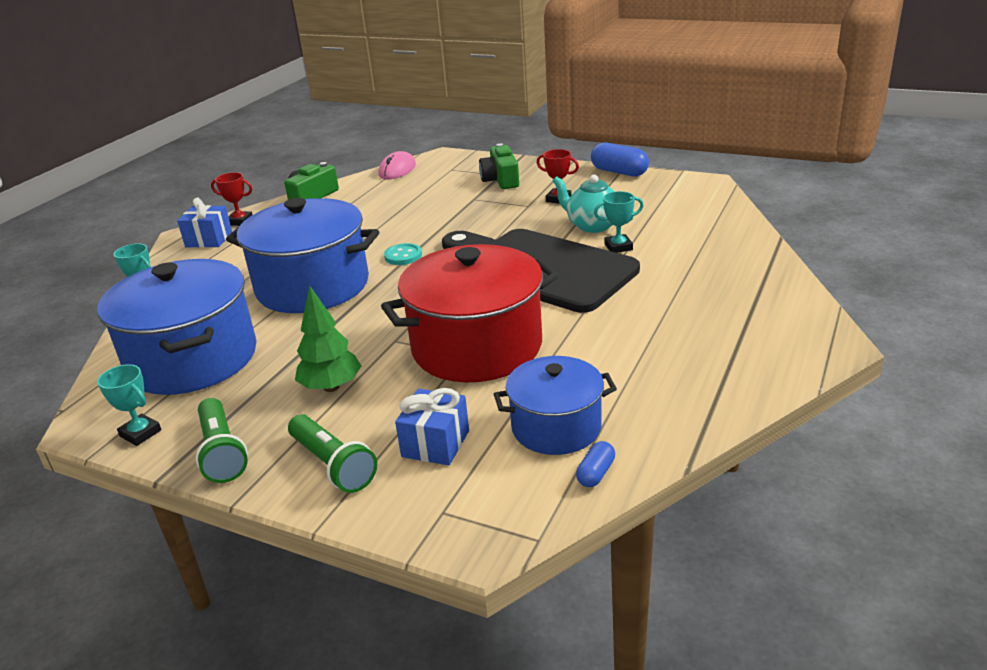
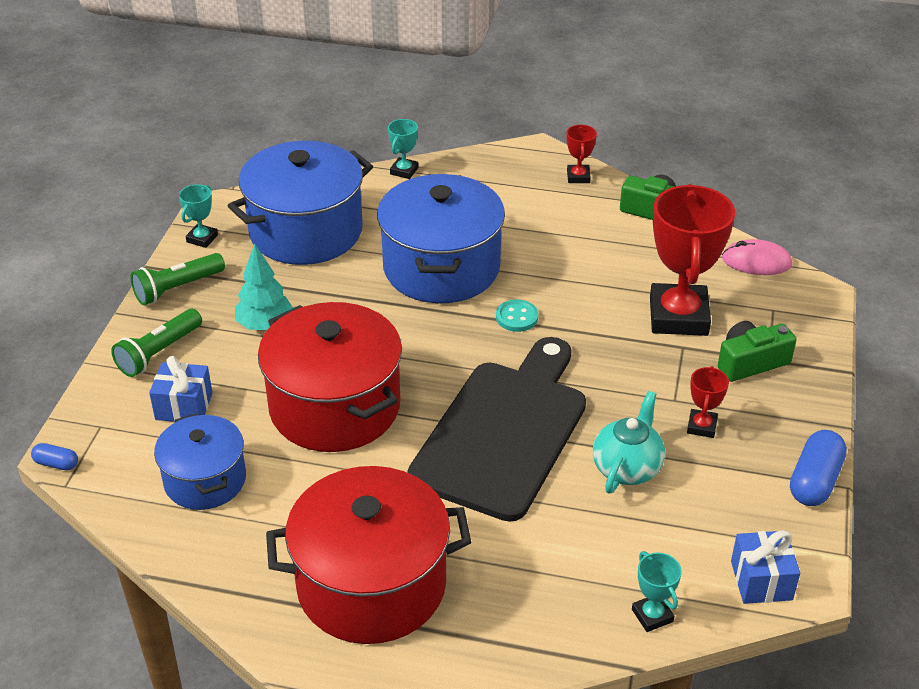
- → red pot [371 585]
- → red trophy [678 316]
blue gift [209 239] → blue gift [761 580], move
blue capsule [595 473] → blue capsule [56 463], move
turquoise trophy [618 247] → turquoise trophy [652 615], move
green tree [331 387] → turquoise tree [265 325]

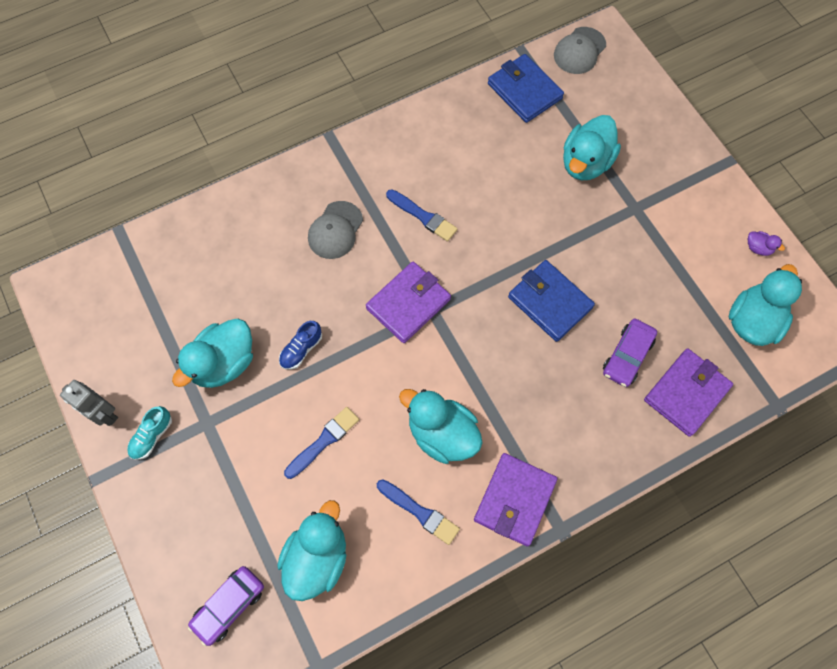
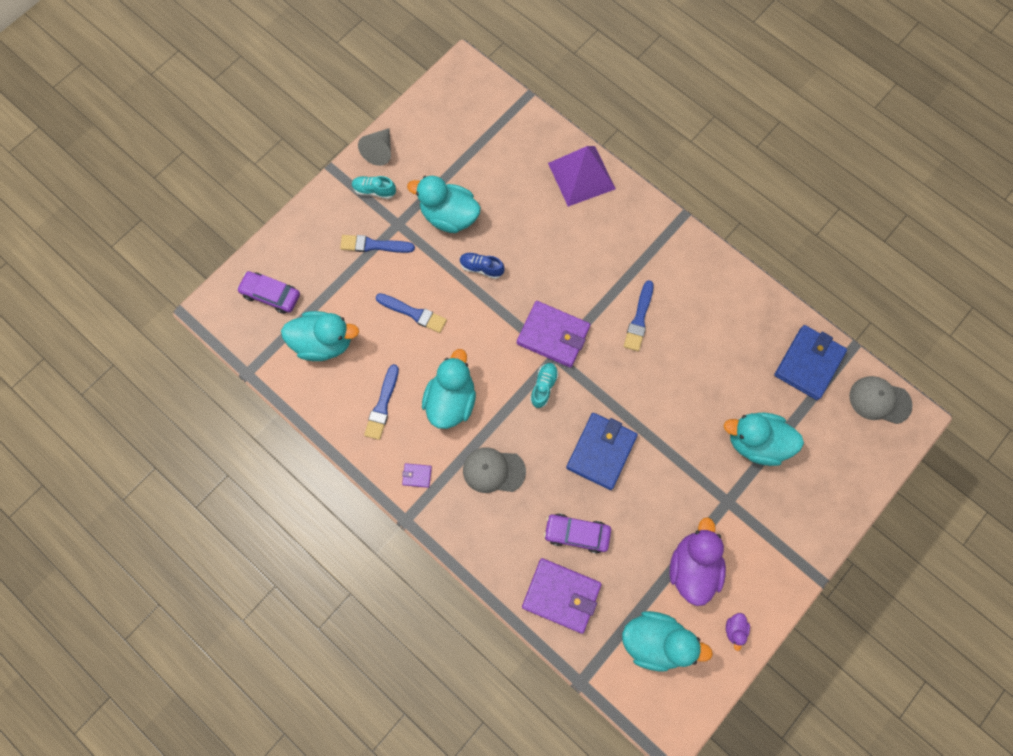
- → blue brush [374 245]
- → turquoise shoe [543 387]
- → purple pyramid [581 176]
- → purple duck [692 566]
grey cap [335 230] → grey cap [493 470], move
grey robot [104 413] → grey cone [379 151]
purple wallet [514 500] → purple wallet [417 475], x0.43

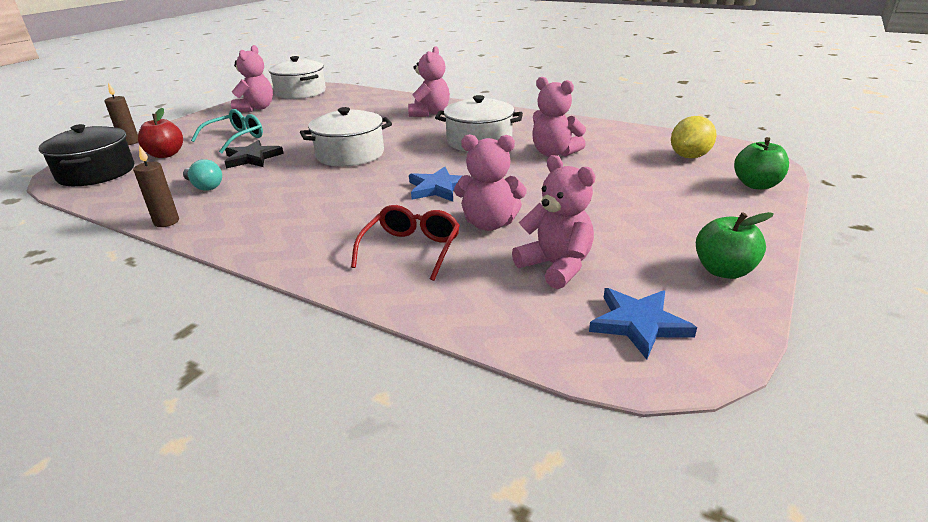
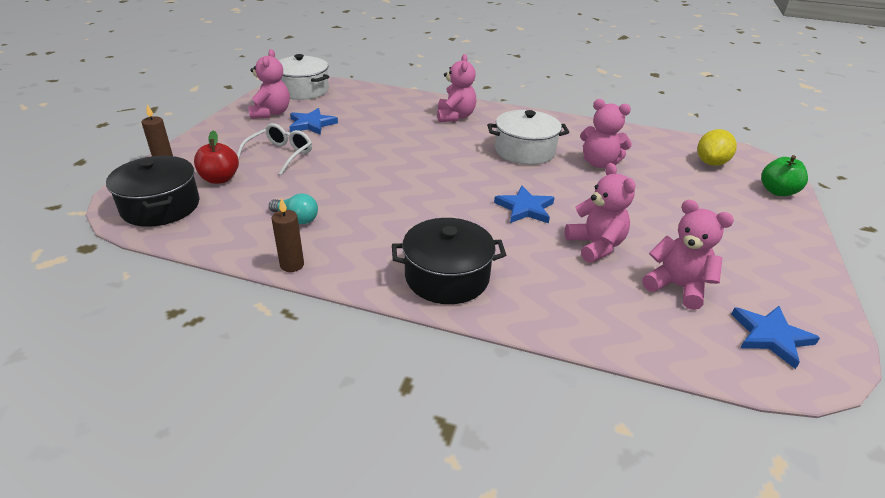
black star [252 158] → -
white pot [350 154] → -
red glasses [411 249] → -
green apple [723 270] → -
- → blue star [311 124]
- → black pot [447 277]
turquoise glasses [236 138] → white glasses [280 155]
pink teddy bear [489 224] → pink teddy bear [595 246], 105 degrees counterclockwise

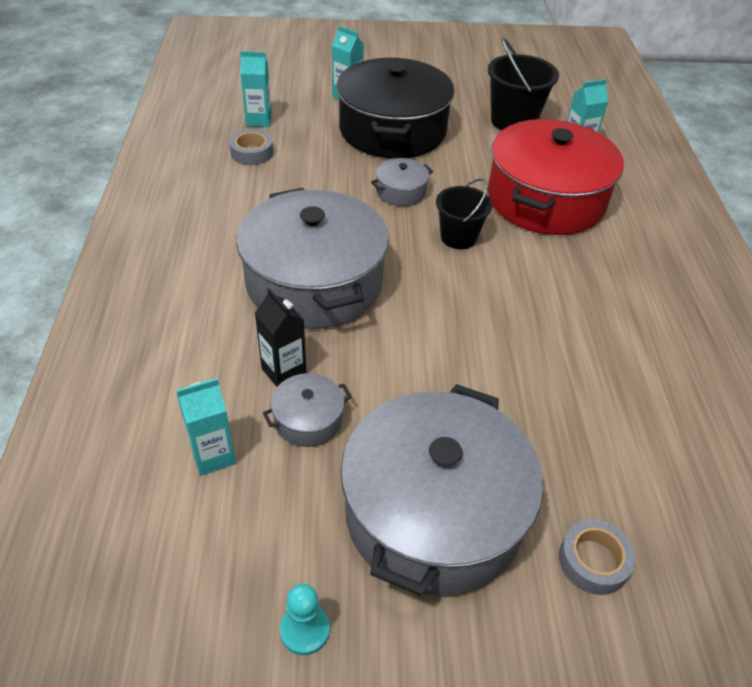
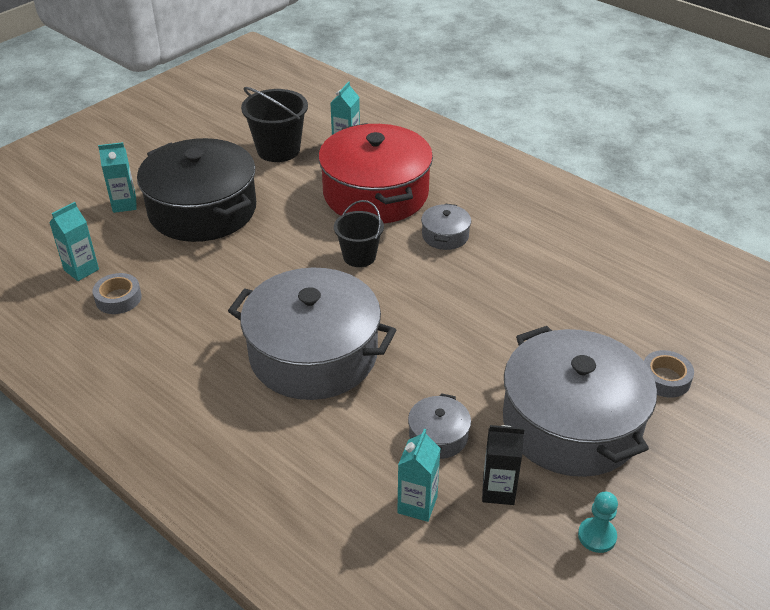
black carton [284 371] → black carton [498 490], move
grey pot [401 192] → grey pot [445 236], move

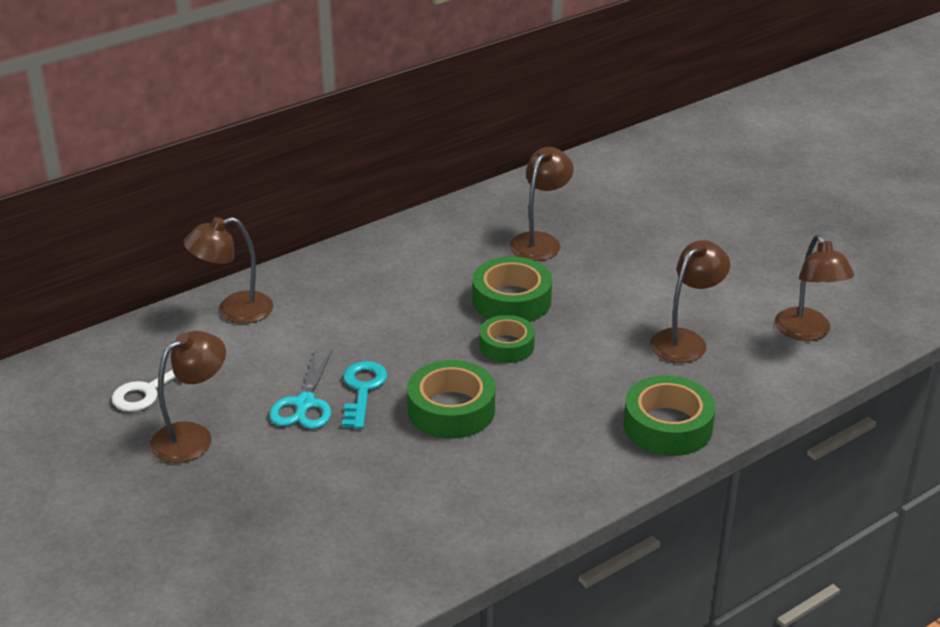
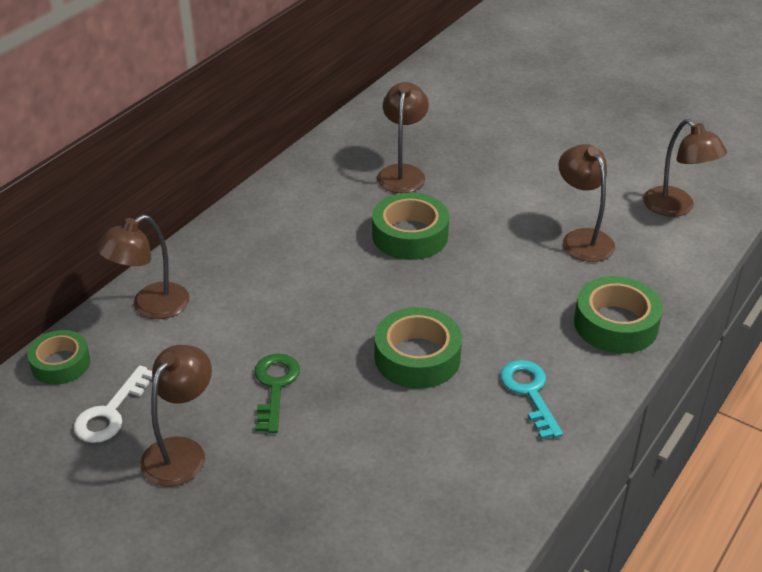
turquoise key [362 390] → turquoise key [529 393], move
green tape [506 346] → green tape [61 363], move
turquoise scissors [304 404] → green key [275 387]
brown lamp [685 340] → brown lamp [582 239], 45 degrees counterclockwise

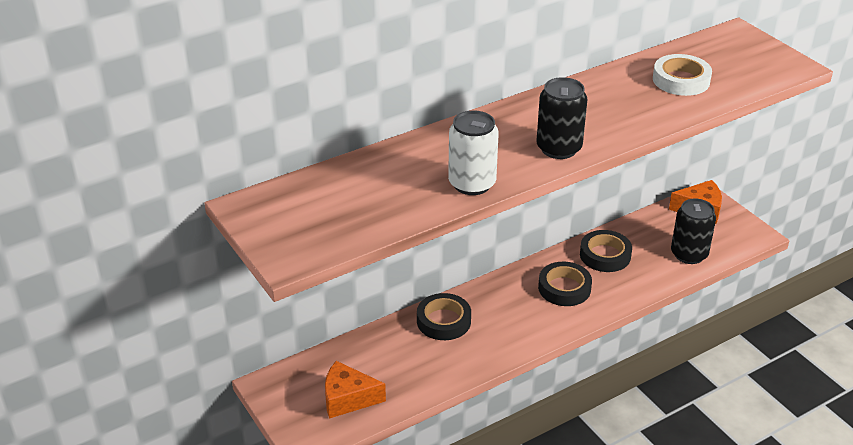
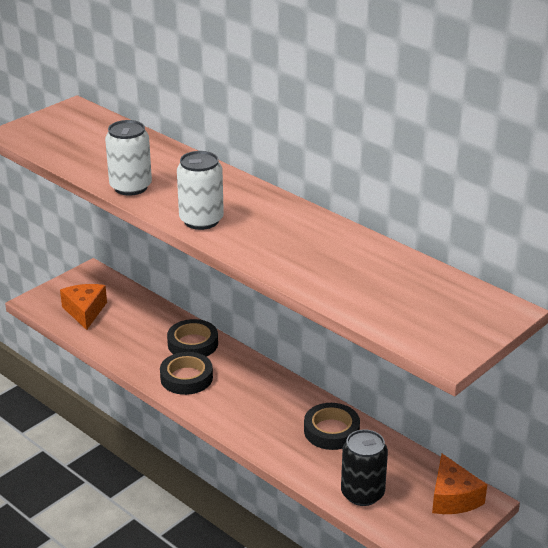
white tape [681 80] → -
black tape [564 288] → black tape [186 378], move
black can [559 148] → white can [201 220]

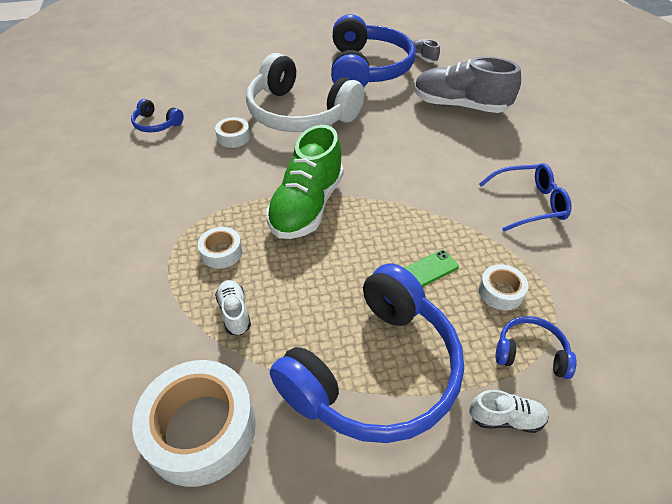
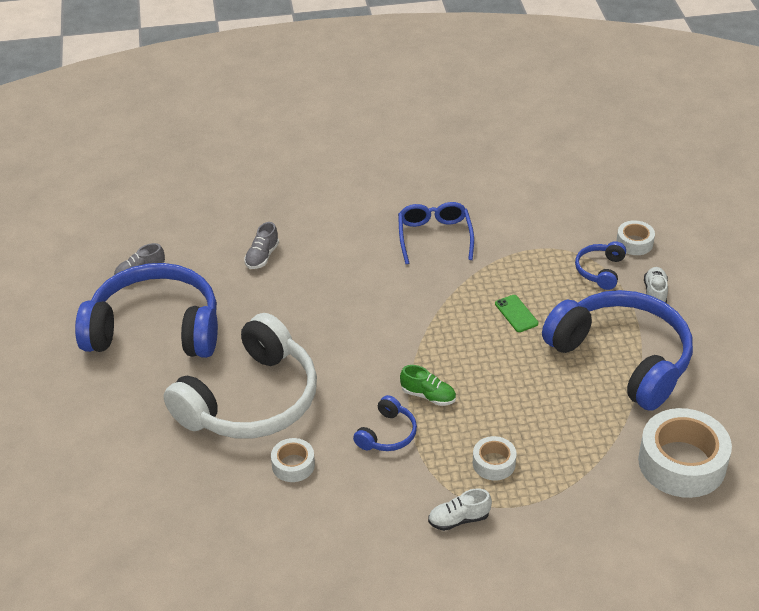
blue headphones [156 124] → blue headphones [387 434], move
white shoe [234 312] → white shoe [458 519], move
white tape [500 292] → white tape [634 243], move
green shoe [307 206] → green shoe [428 396], x0.45
grey shoe [459 106] → grey shoe [262 256], x0.45

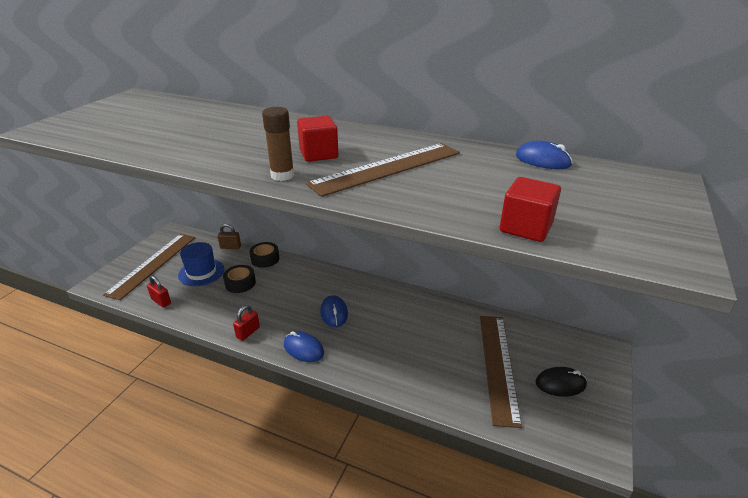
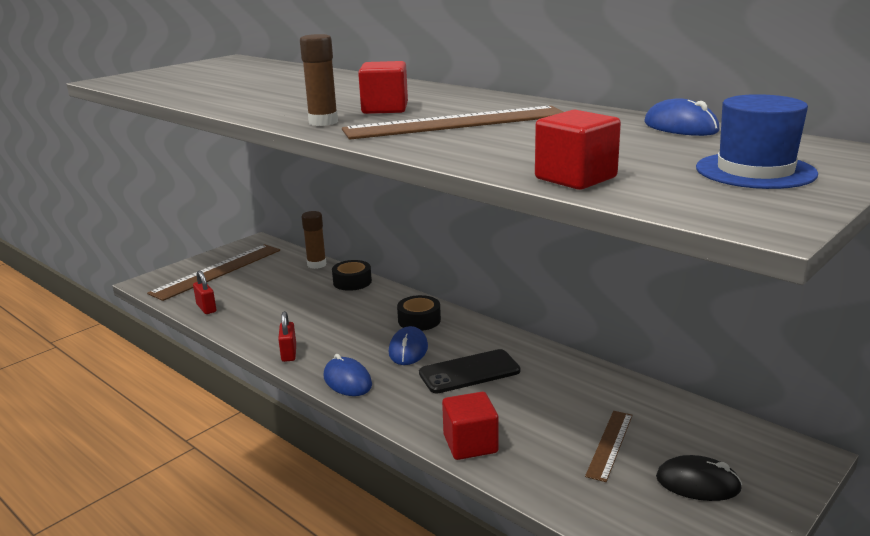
- → black phone [469 372]
- → red cube [470 444]
blue hat [201 272] → blue hat [755 171], move
black tape [240 283] → black tape [419 320], move
brown padlock [230 247] → brown glue stick [316 264]
red padlock [248 332] → red padlock [289 353], 60 degrees counterclockwise
brown ruler [498 365] → brown ruler [610 444], x0.52

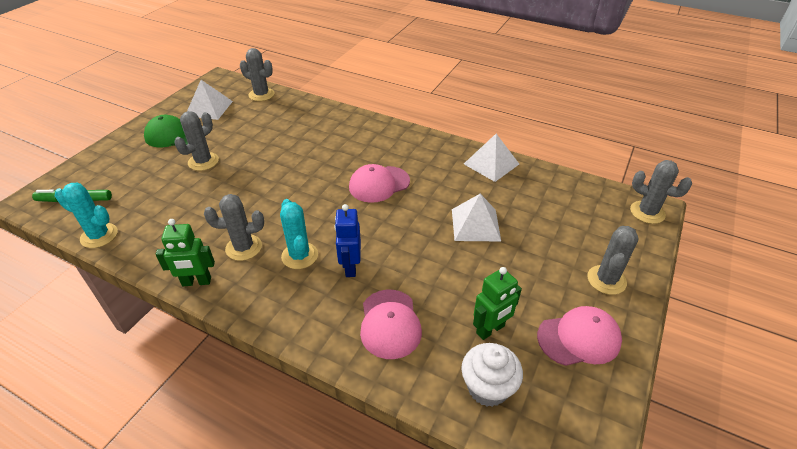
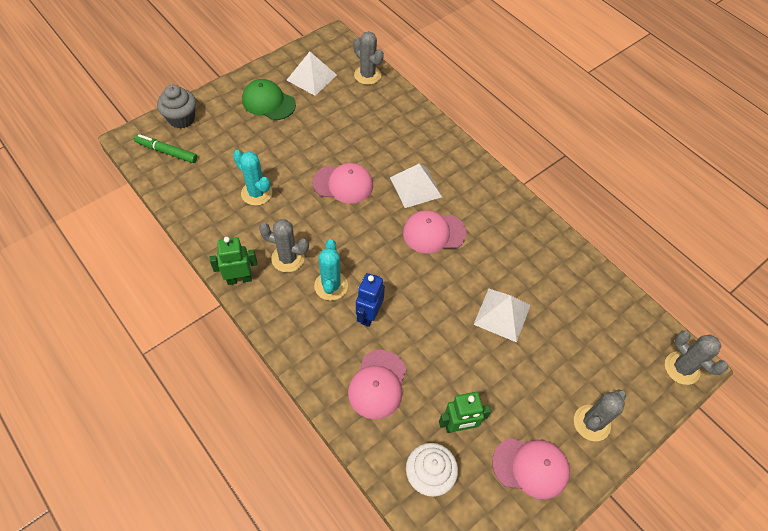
grey cactus [203 161] → -
- → grey cupcake [181 119]
- → pink cap [343 184]
turquoise cactus [99 236] → turquoise cactus [256 193], move
white pyramid [491 163] → white pyramid [415 187], move
green robot [196 282] → green robot [239 279], 150 degrees clockwise

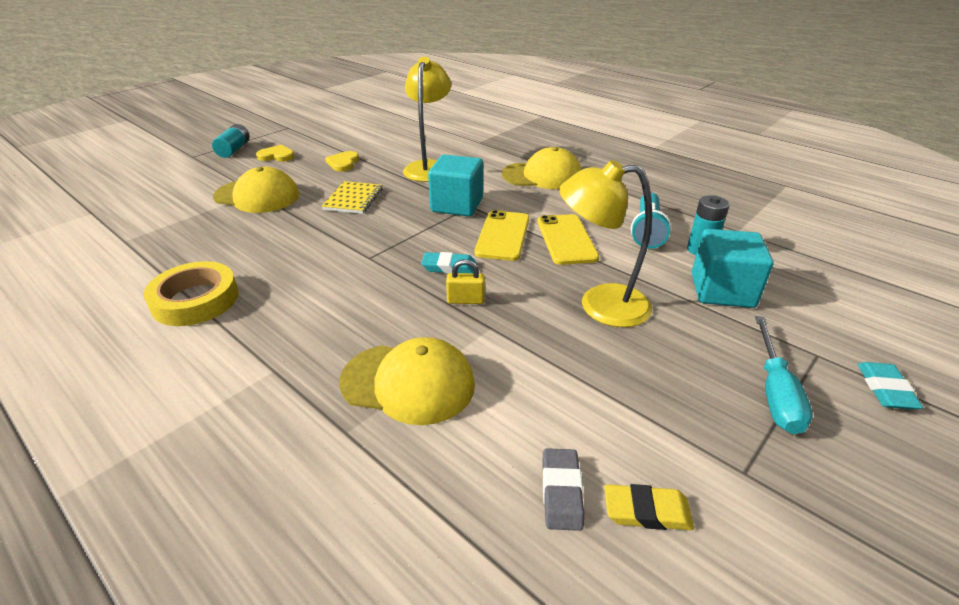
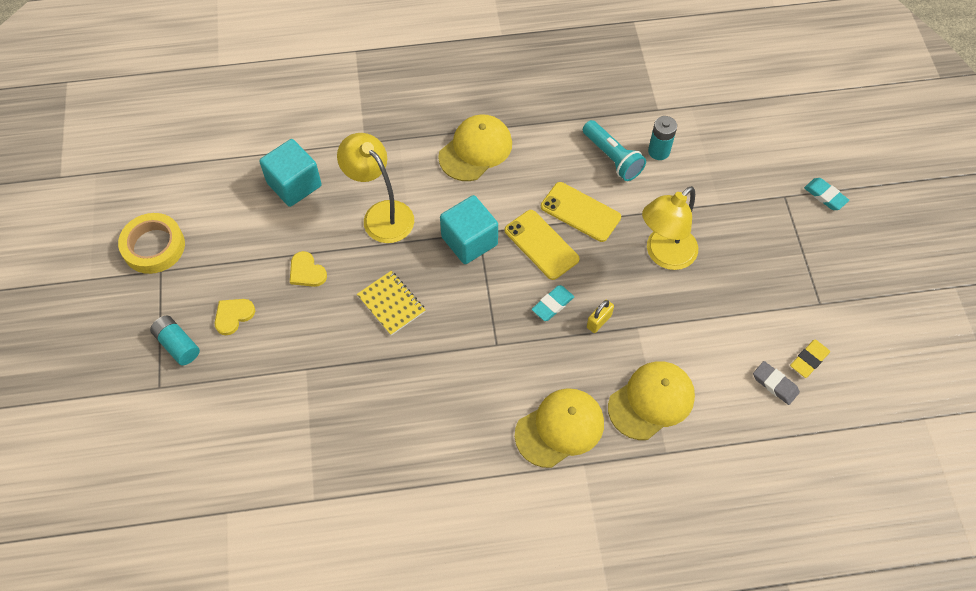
turquoise screwdriver [775 392] → -
yellow tape [195 300] → yellow tape [154 246], move
yellow cap [257 196] → yellow cap [560 428], move
turquoise cube [722 290] → turquoise cube [294 184], move

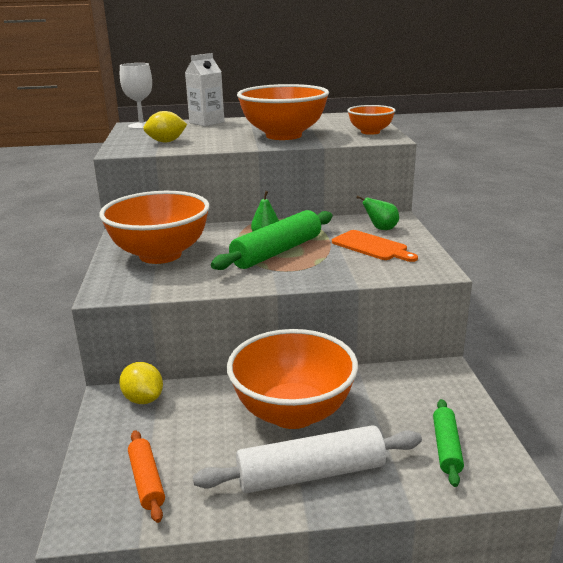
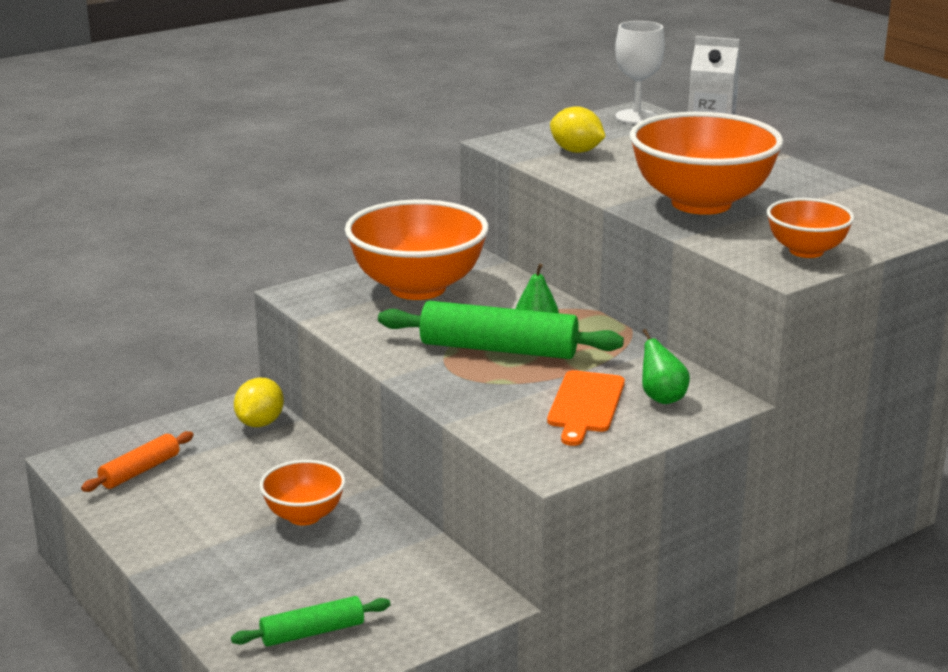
white rolling pin [311 474] → -
orange bowl [293 412] → orange bowl [304 516], x0.53

